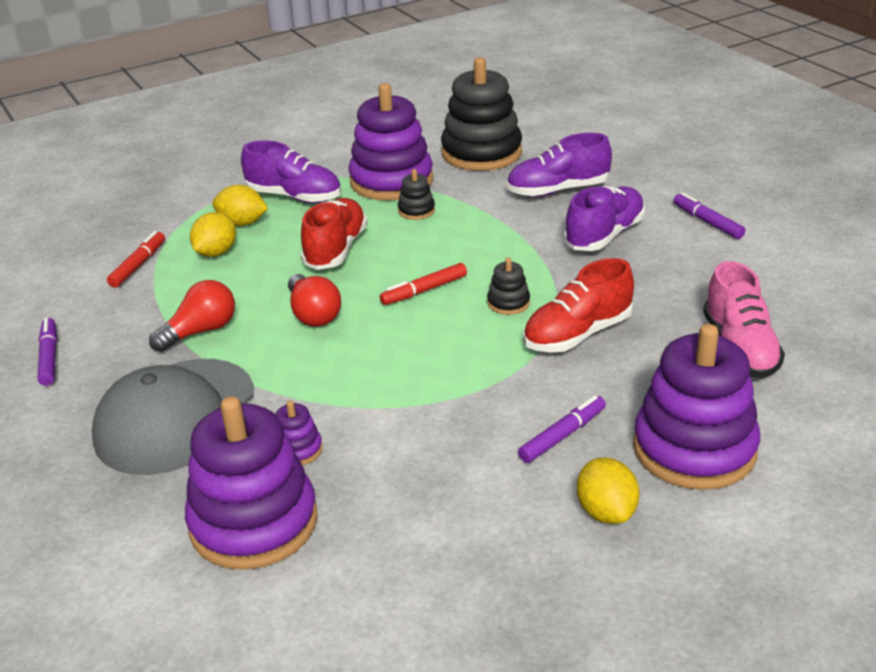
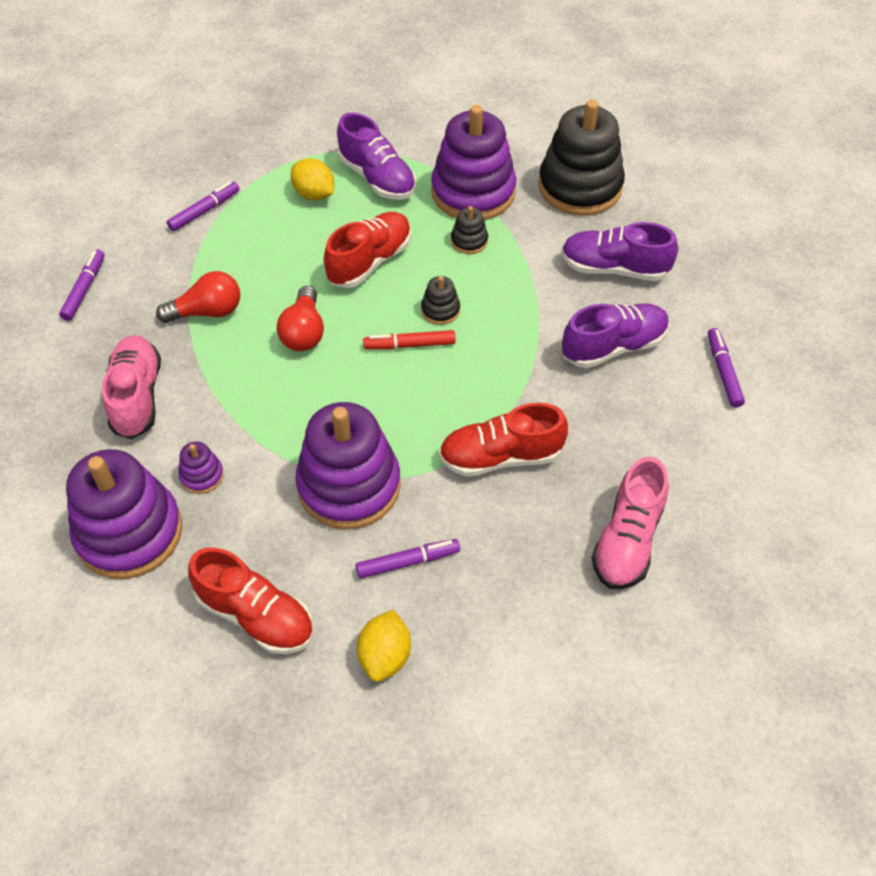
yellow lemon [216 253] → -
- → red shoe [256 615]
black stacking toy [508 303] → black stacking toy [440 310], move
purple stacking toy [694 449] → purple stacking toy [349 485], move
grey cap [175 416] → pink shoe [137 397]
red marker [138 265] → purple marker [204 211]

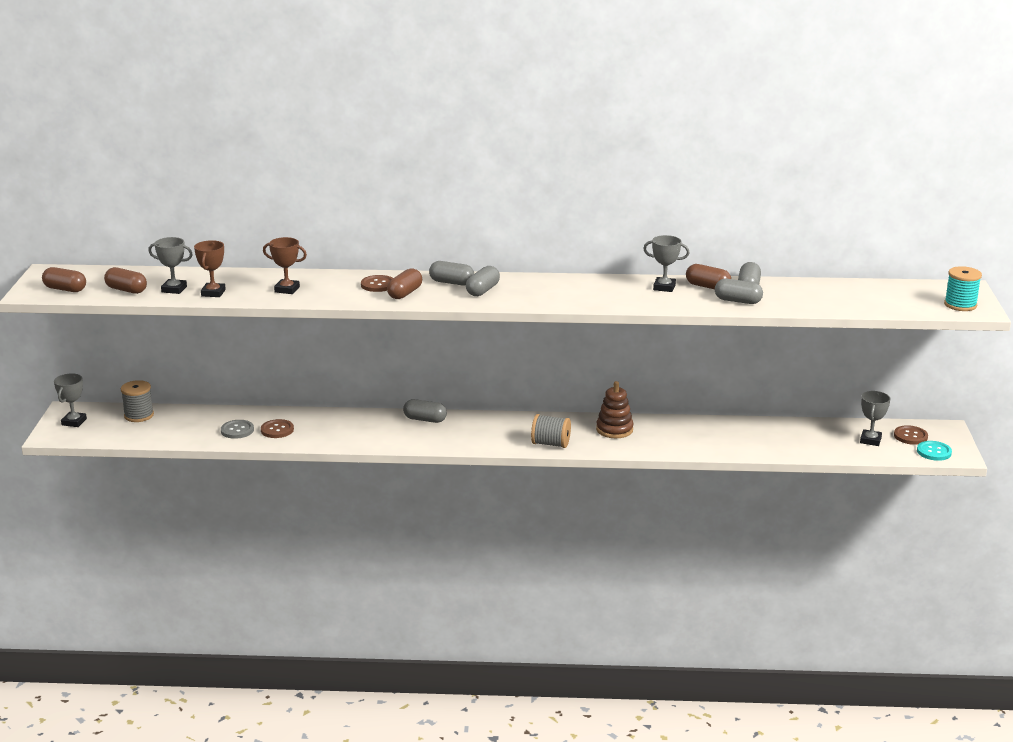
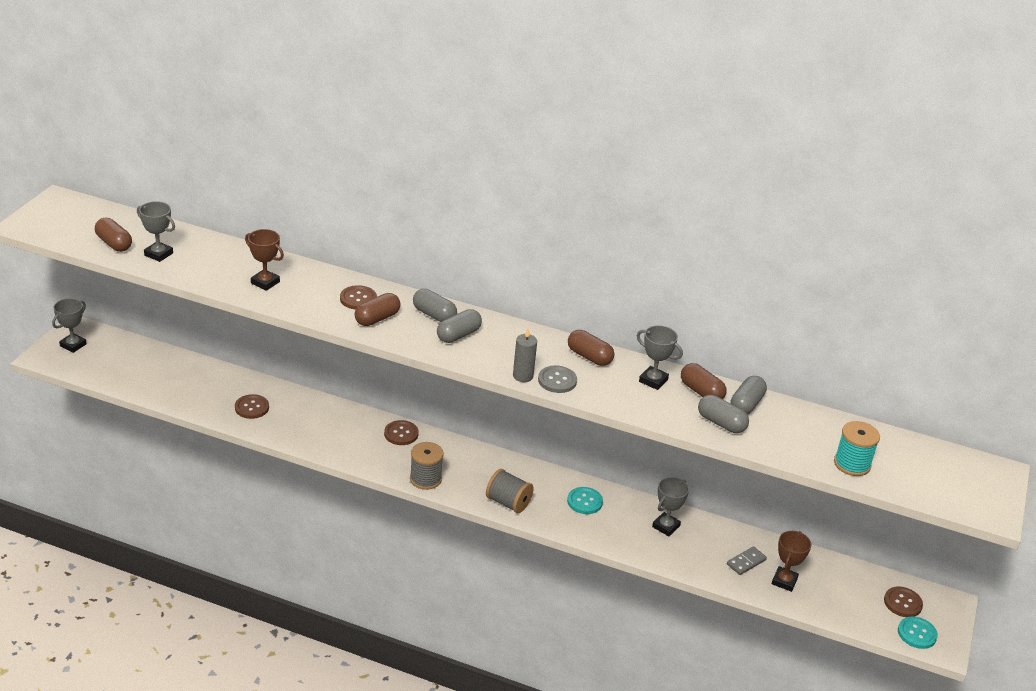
- → grey candle [523 376]
- → grey domino [746 562]
brown capsule [65 289] → brown capsule [589 357], move
grey spool [139 415] → grey spool [425 479], move
brown trophy [213 293] → brown trophy [784 581], move
grey button [237 430] → grey button [557 380], move
grey trophy [870 440] → grey trophy [665 526], move
turquoise spool [960 305] → turquoise spool [852 464], move
grey capsule [425 419] → brown button [401 434]
brown stacking toy [614 429] → turquoise button [584 501]

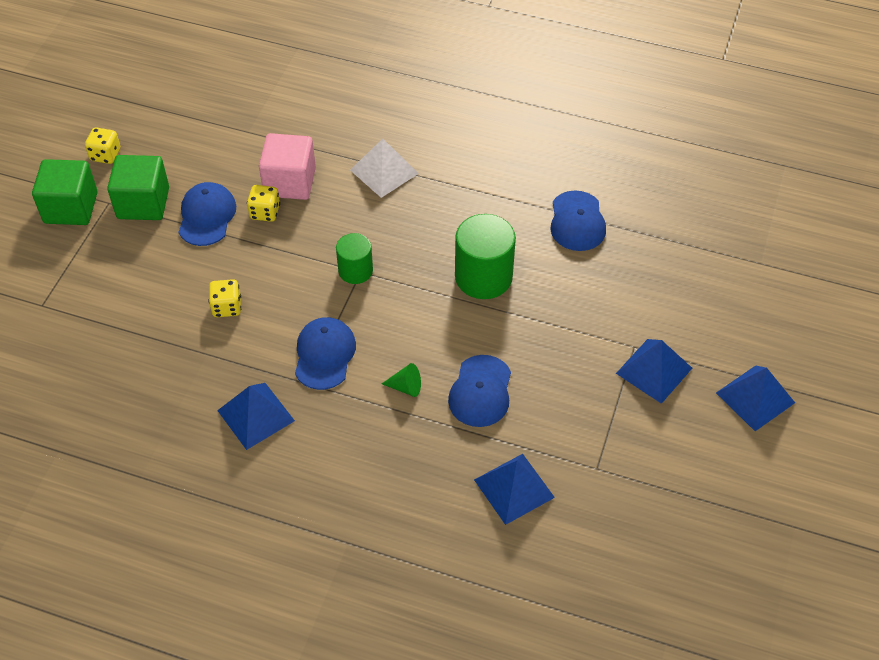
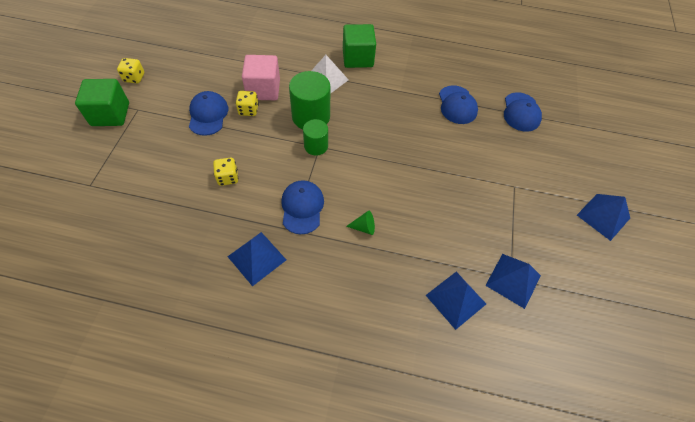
green cube [143 203] → green cube [357 58], move
blue cap [480 391] → blue cap [521 112], move
green cylinder [483 277] → green cylinder [311 116], move
blue pyramid [654 370] → blue pyramid [513 280], move

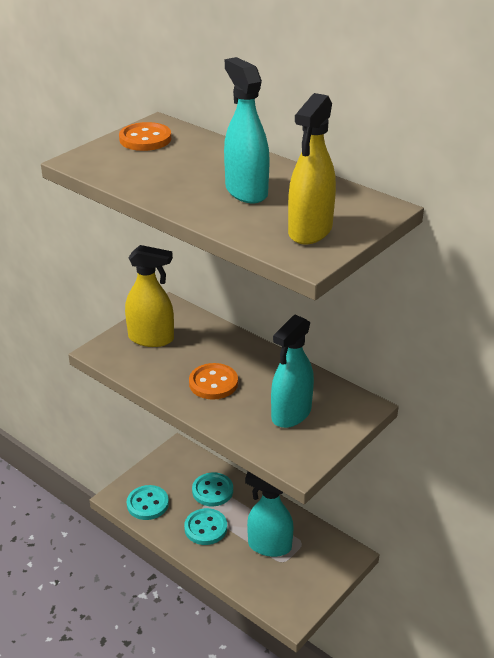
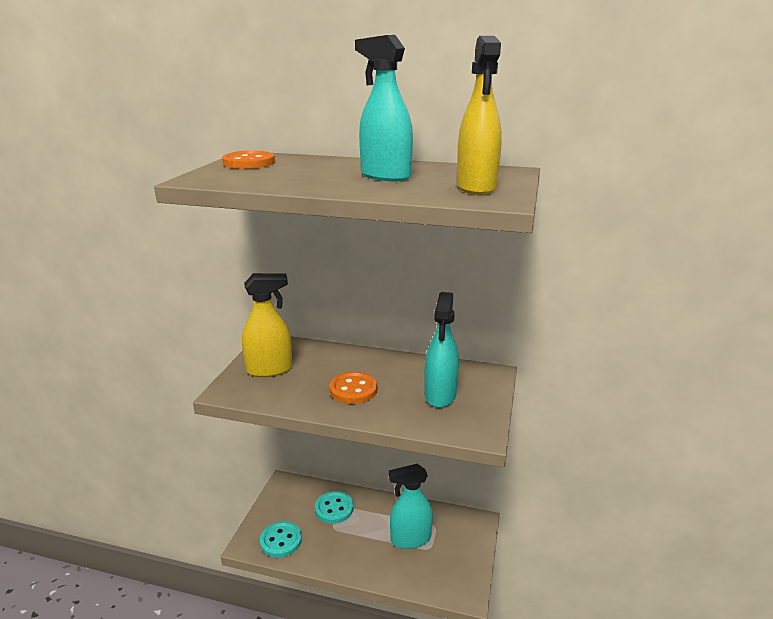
turquoise button [206 528] → -

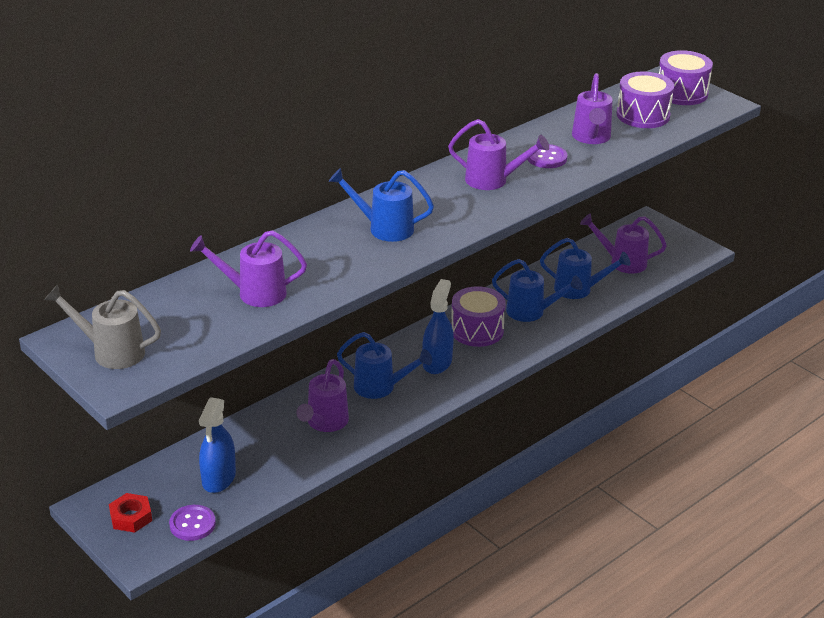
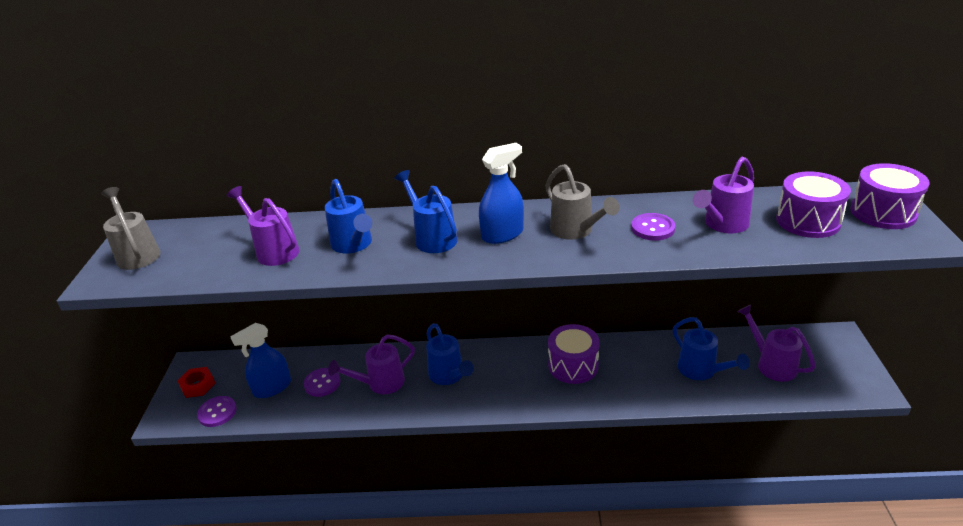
- → purple button [322 383]
blue spray bottle [437 362] → blue spray bottle [502 234], move
blue watering can [531 312] → blue watering can [353 245], move
purple watering can [492 180] → grey watering can [575 231]

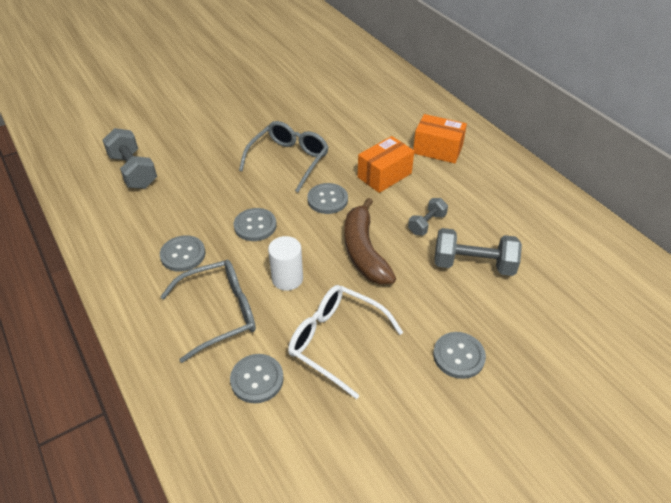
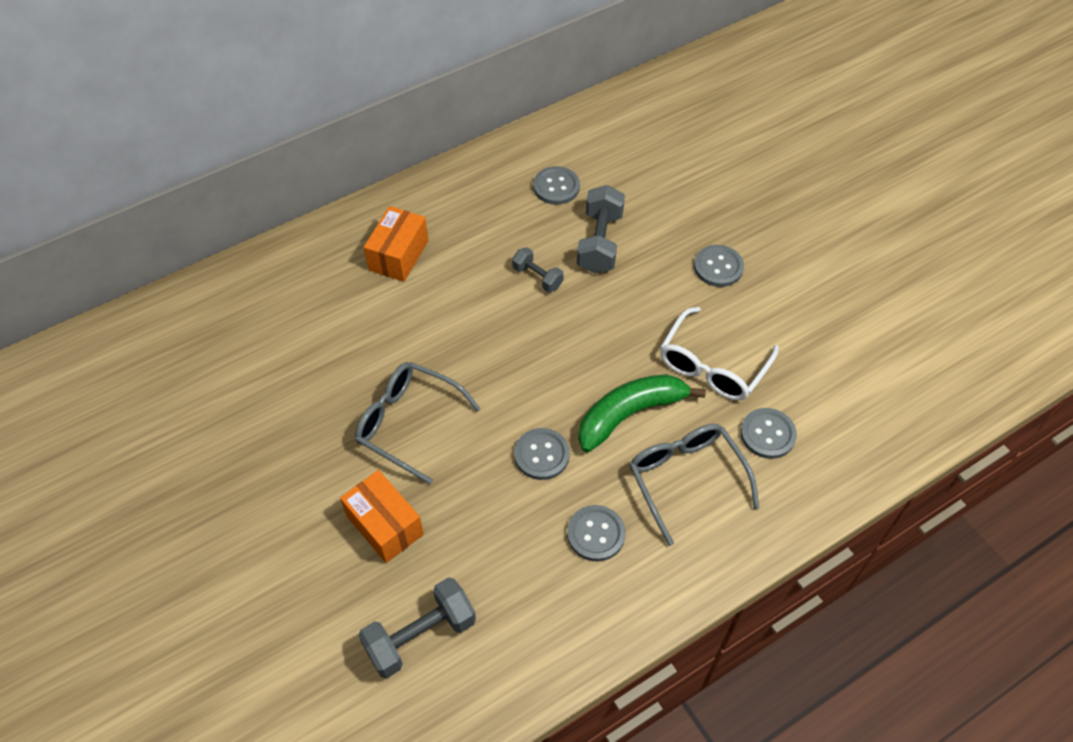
brown banana [364 251] → -
grey button [327 200] → grey button [556 187], move
orange box [384 175] → orange box [385 525], move
white cylinder [287 279] → green banana [630 414]

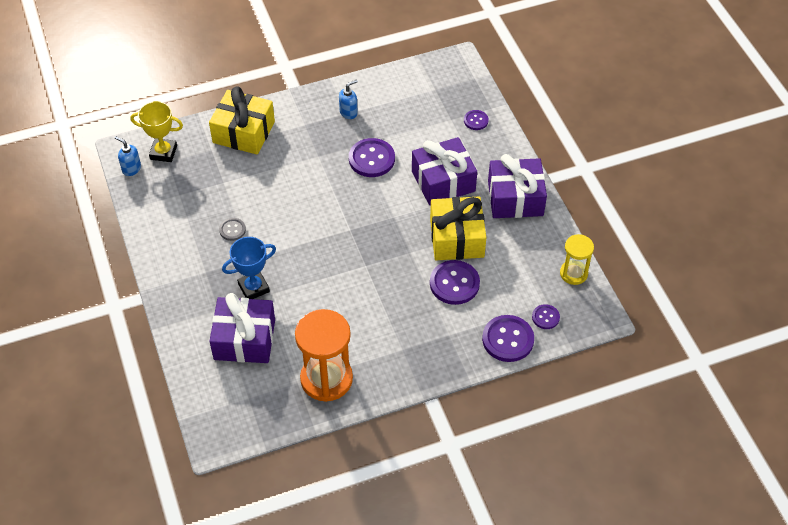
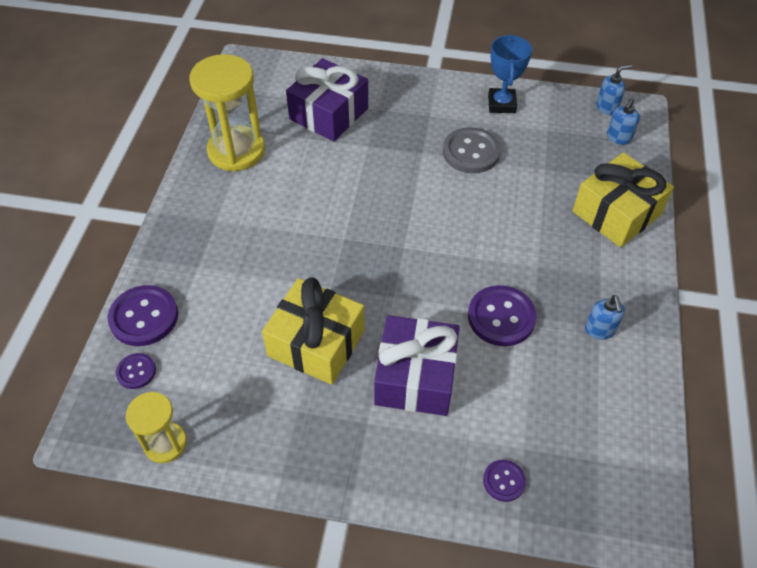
purple button [454 283] → -
purple gift [515 198] → -
blue trophy [253 287] → blue trophy [501 104], move
yellow trophy [163 152] → blue soap dispenser [618 138]
orange hourglass [326 379] → yellow hourglass [236 151]
grey button [232 230] → grey button [471 152], x1.84

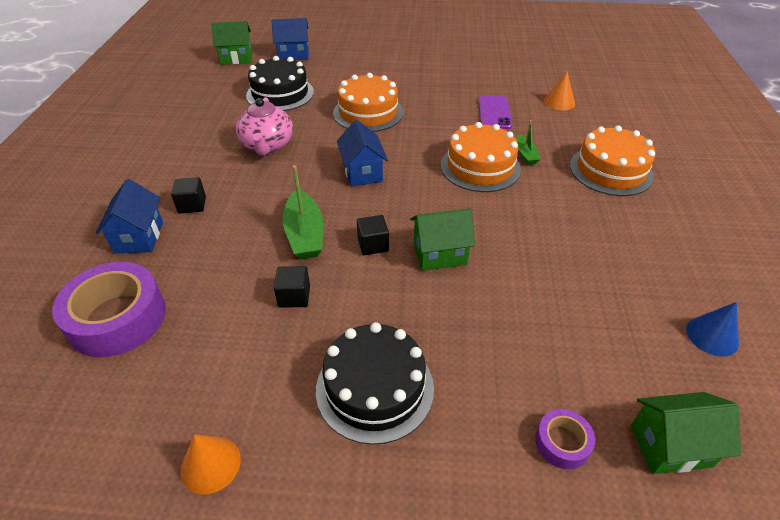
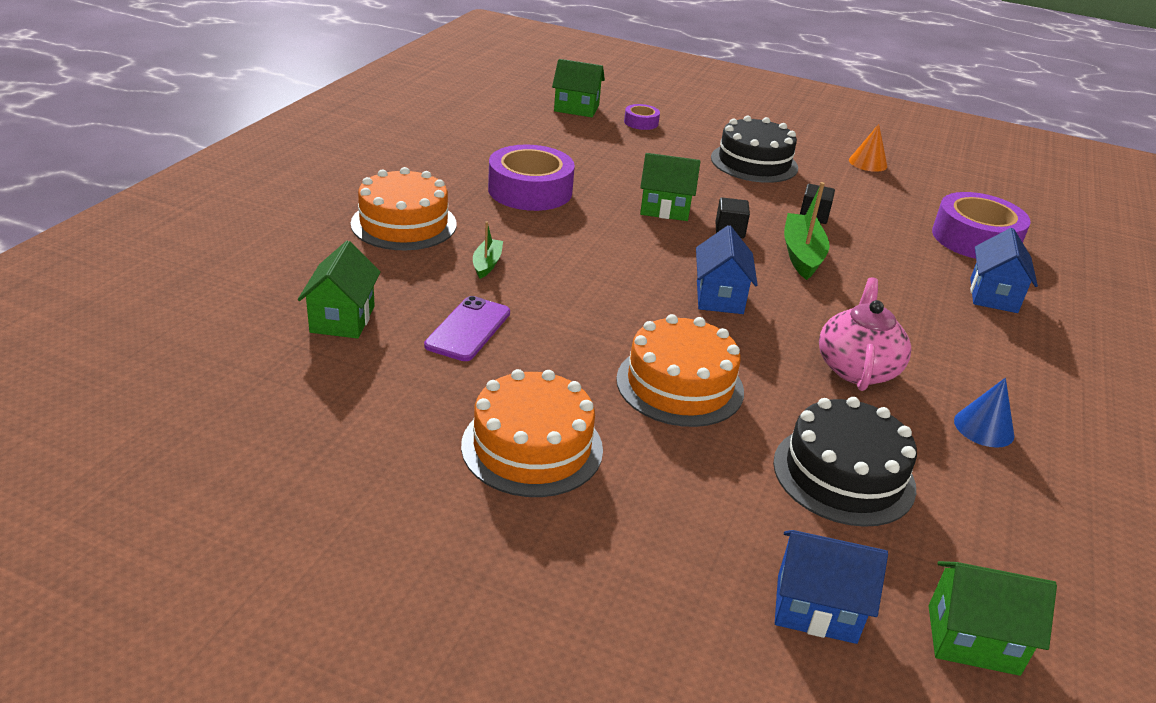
black cube [192 205] → -
- → purple tape [530 190]
orange cake [480 167] → orange cake [532 447], move
blue cone [712 336] → blue cone [984 428], move
orange cone [559 102] → green house [342 319]

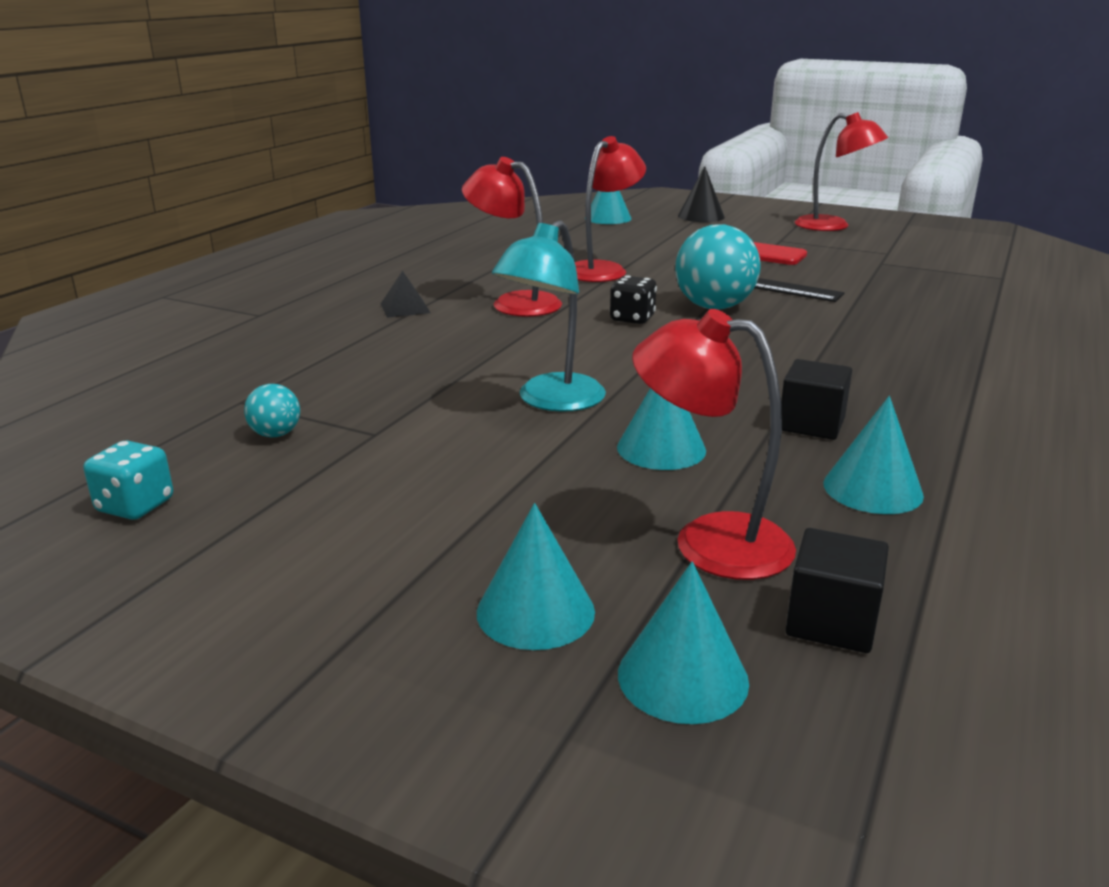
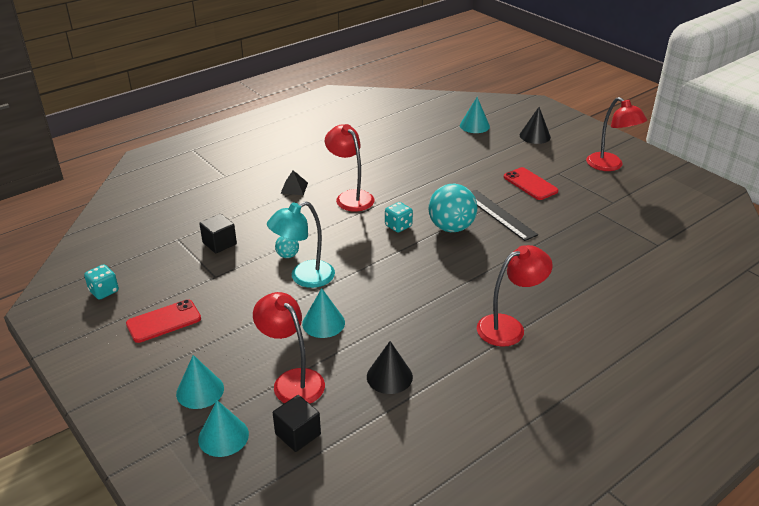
- → red phone [164 321]
turquoise ball [275 434] → turquoise ball [287 255], move
red lamp [603 270] → red lamp [509 327], move
black cube [811 424] → black cube [219 243], move
black dice [632 319] → turquoise dice [398 226]
turquoise cone [872 489] → black cone [389 376]

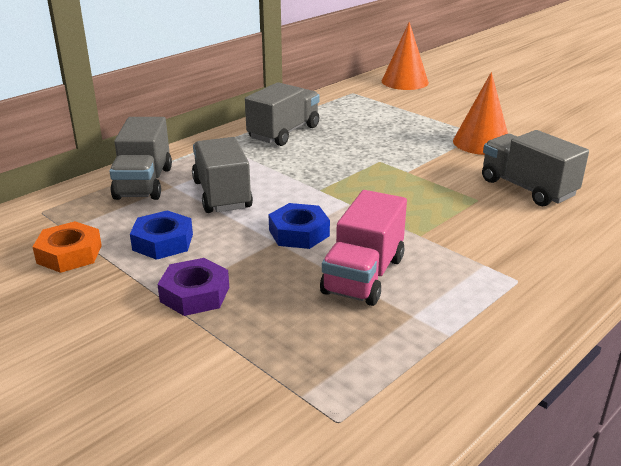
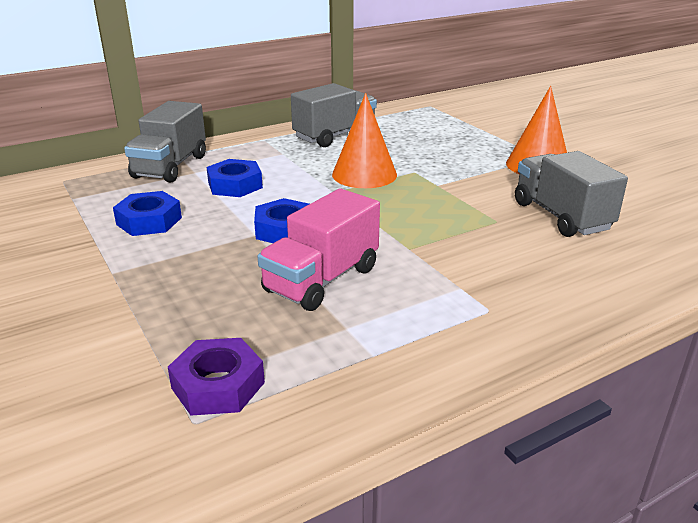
orange nut [69 254] → -
purple nut [195 294] → purple nut [218 385], move
orange cone [405 81] → orange cone [364 174], move
grey truck [222 194] → blue nut [235 185]

